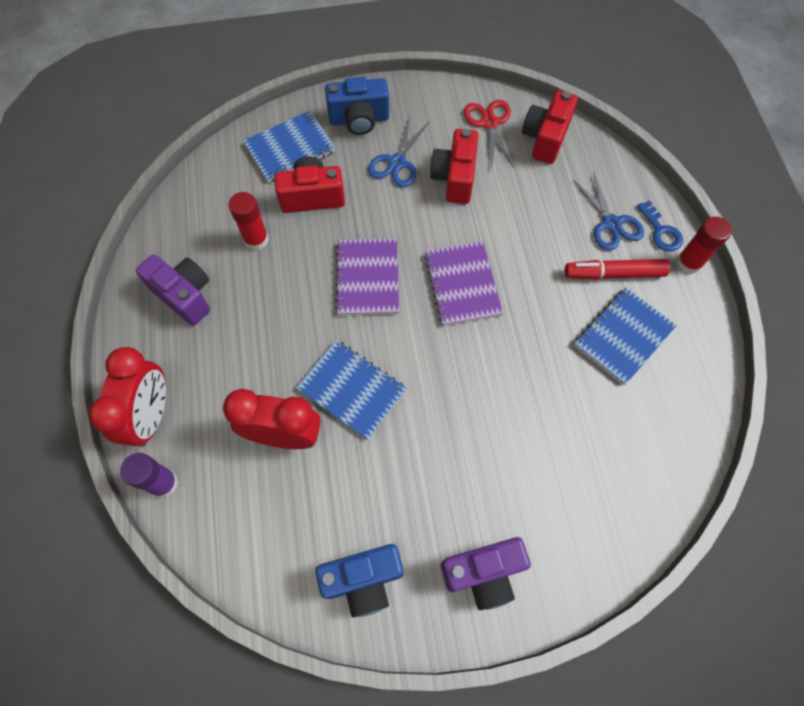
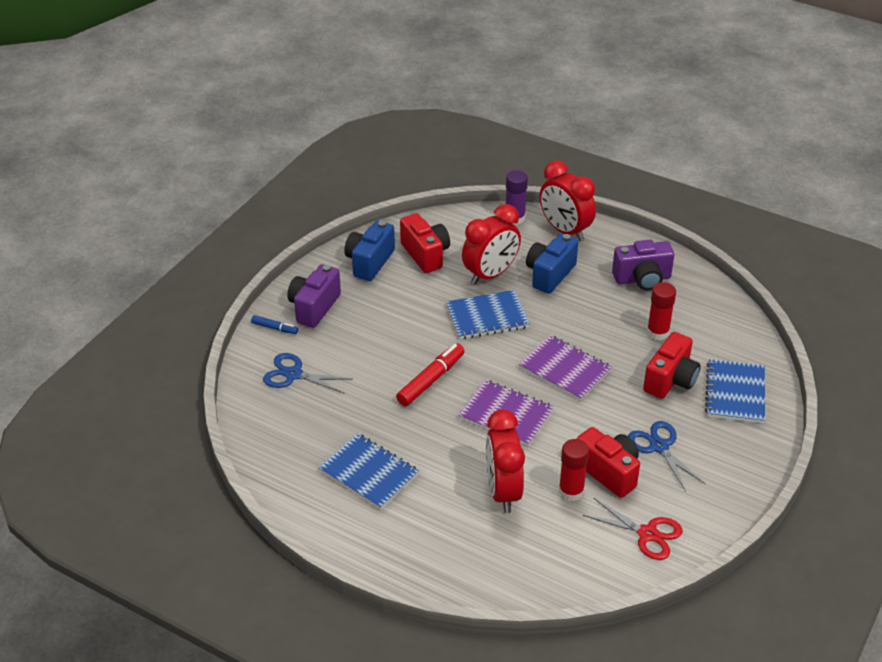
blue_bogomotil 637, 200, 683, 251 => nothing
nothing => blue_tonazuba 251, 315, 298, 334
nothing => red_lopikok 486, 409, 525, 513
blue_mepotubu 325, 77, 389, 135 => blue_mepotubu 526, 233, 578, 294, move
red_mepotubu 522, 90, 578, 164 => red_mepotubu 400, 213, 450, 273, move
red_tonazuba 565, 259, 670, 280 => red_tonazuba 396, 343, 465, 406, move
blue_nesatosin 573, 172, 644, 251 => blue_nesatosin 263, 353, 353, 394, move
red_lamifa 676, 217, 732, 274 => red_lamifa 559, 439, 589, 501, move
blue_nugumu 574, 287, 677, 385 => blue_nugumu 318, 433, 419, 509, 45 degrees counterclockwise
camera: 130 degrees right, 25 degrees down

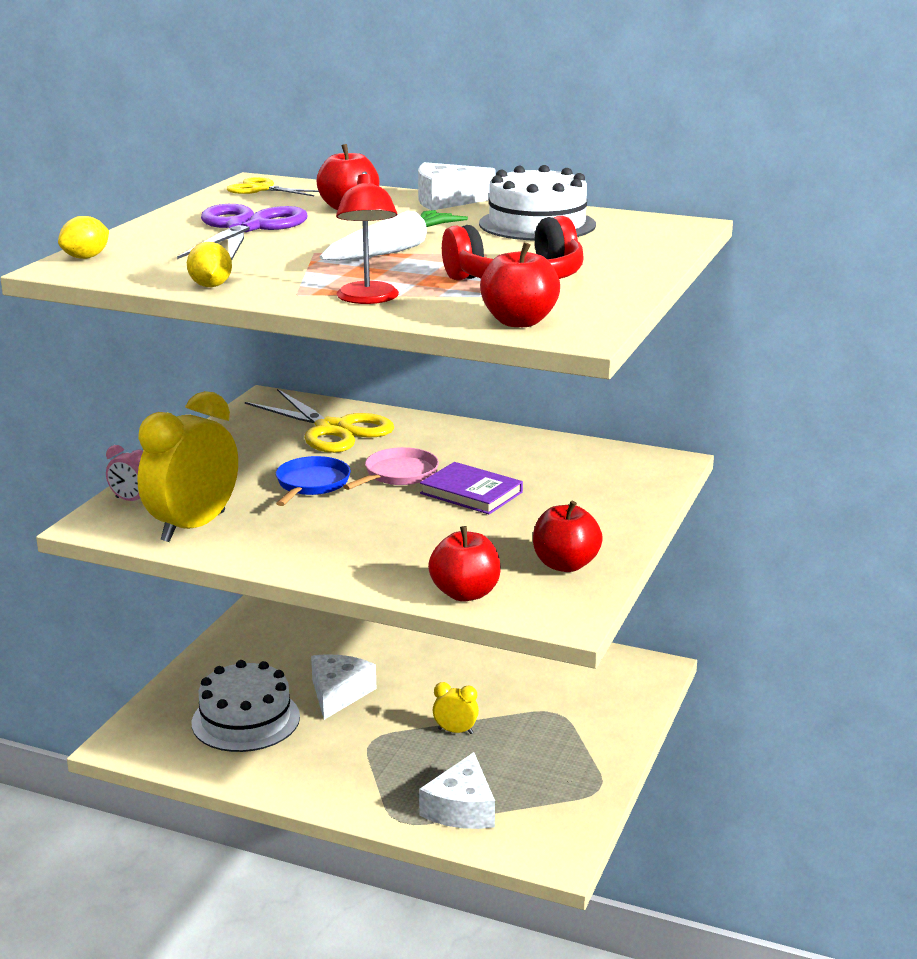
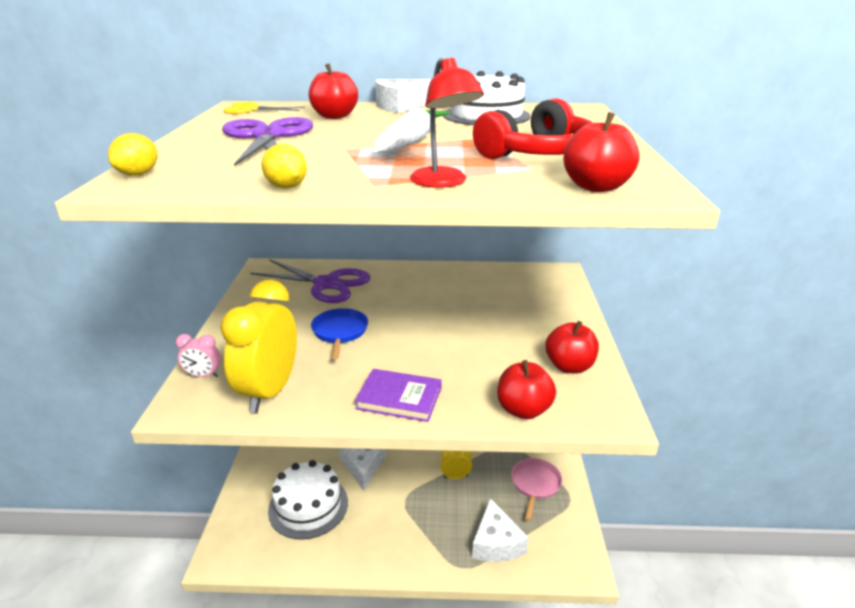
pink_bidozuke 343, 447, 439, 490 => pink_bidozuke 511, 458, 562, 521, move
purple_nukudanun 420, 462, 523, 514 => purple_nukudanun 355, 369, 442, 422, move
yellow_nesatosin 245, 389, 394, 453 => purple_nesatosin 250, 259, 370, 303
camera: 20 degrees left, 5 degrees up

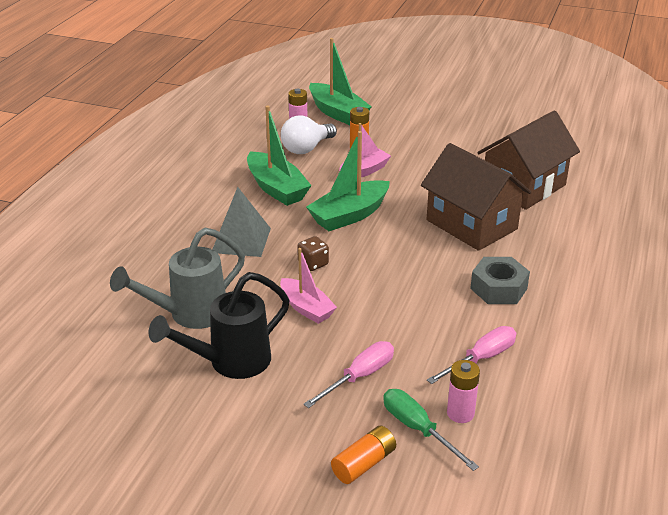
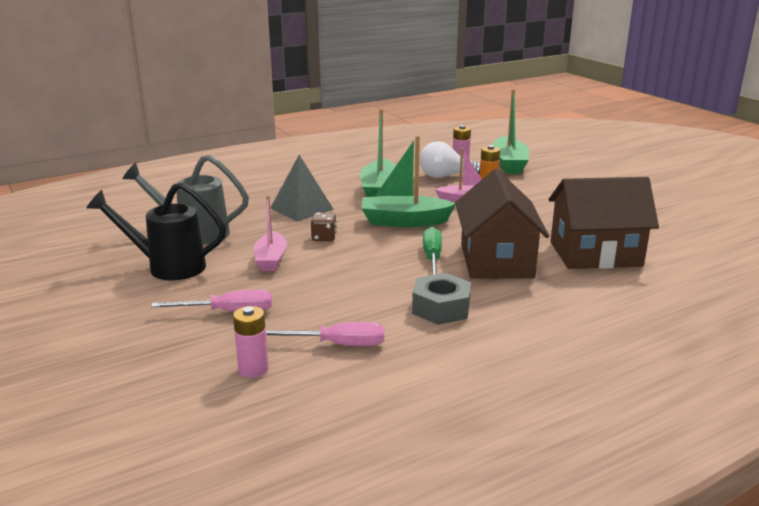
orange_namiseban 331, 425, 396, 484 => nothing
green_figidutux 383, 389, 479, 471 => green_figidutux 423, 227, 442, 275, move
camera: 40 degrees right, 10 degrees down

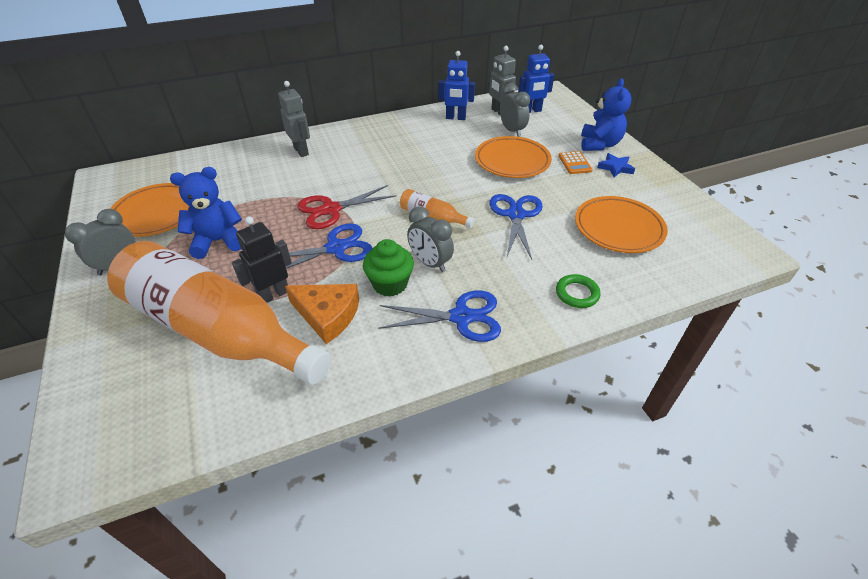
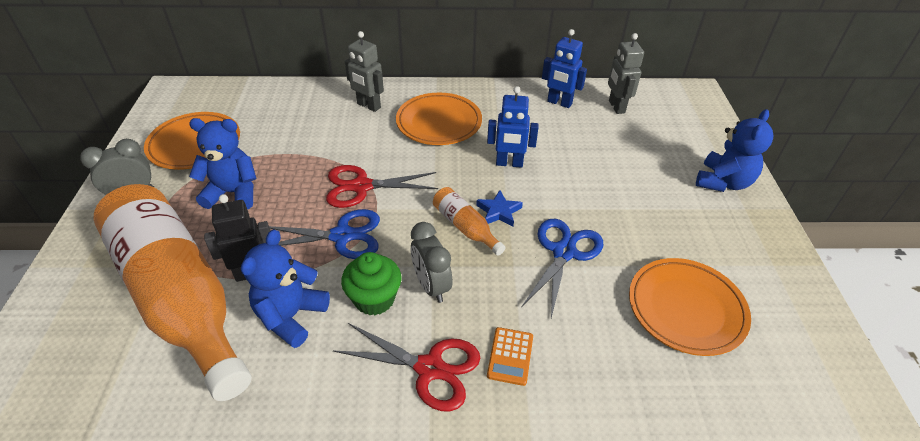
grey_lopikok 500, 83, 530, 137 => nothing
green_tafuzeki 556, 274, 601, 308 => nothing
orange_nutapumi 475, 136, 552, 178 => orange_nutapumi 396, 93, 482, 145, move
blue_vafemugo 518, 45, 555, 113 => blue_vafemugo 487, 86, 539, 168, move
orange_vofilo 558, 151, 593, 174 => orange_vofilo 487, 327, 533, 386, move
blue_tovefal 597, 153, 635, 178 => blue_tovefal 476, 190, 523, 227, move
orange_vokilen 285, 284, 359, 344 => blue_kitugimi 241, 229, 330, 348
blue_nesatosin 378, 290, 501, 342 => red_nesatosin 333, 323, 480, 412
grey_vafemugo 278, 81, 310, 157 => grey_vafemugo 345, 31, 384, 112, 135 degrees clockwise
camera: 20 degrees right, 0 degrees up

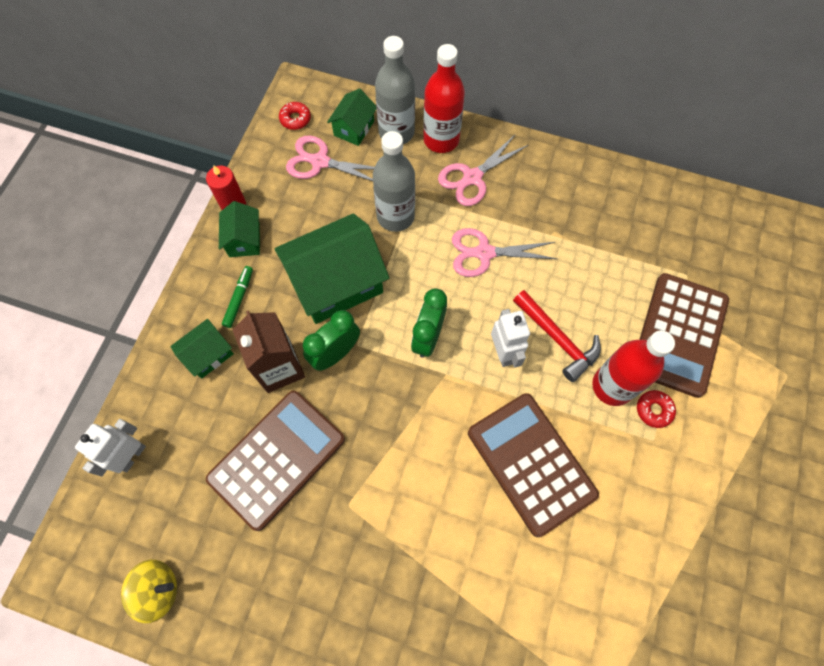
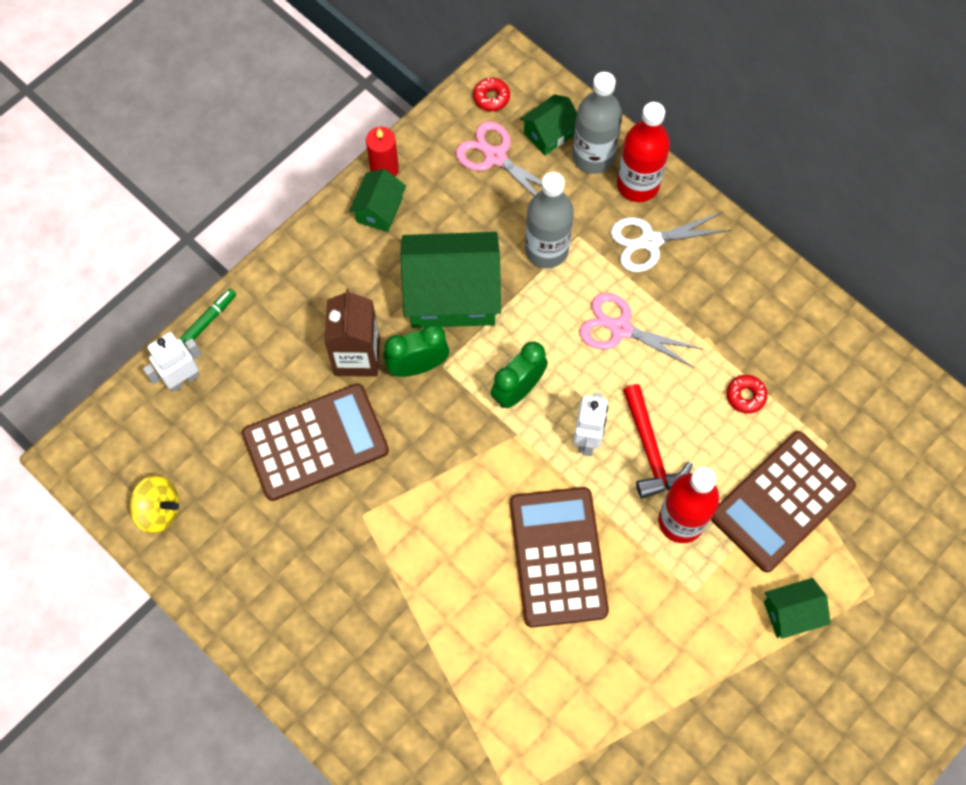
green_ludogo 170, 319, 234, 379 => green_ludogo 764, 578, 831, 639, move
green_tonazuba 222, 266, 253, 328 => green_tonazuba 179, 289, 236, 347, move
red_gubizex 637, 390, 676, 428 => red_gubizex 727, 375, 768, 414, move
pink_nesatosin 438, 134, 528, 206 => white_nesatosin 611, 212, 731, 272
camera: 25 degrees right, 0 degrees up

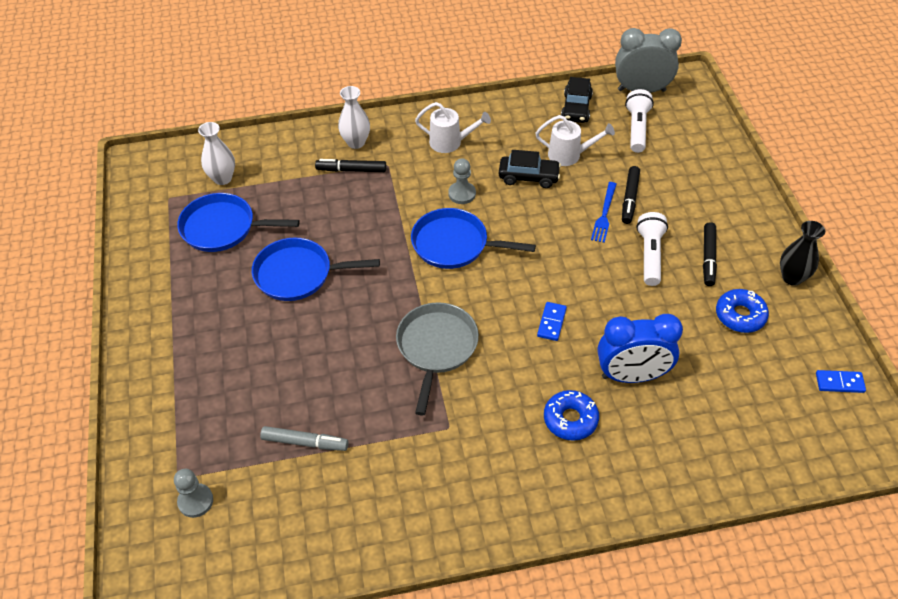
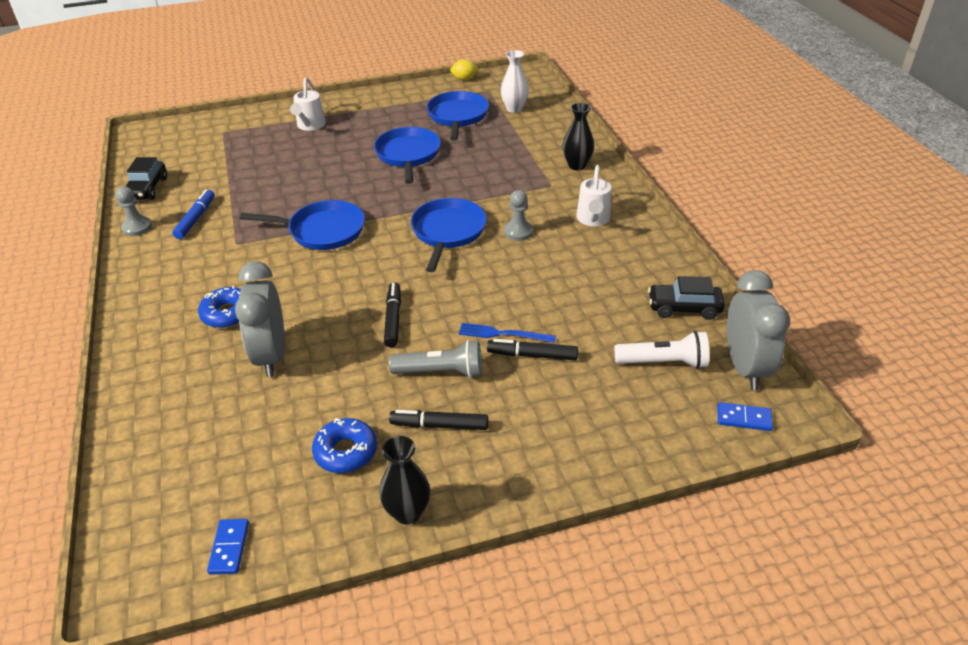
grey_tonazuba 260, 426, 348, 451 => nothing
nothing => blue_tonazuba 172, 189, 215, 239
nothing => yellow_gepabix 450, 59, 479, 80
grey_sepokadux 174, 469, 213, 518 => grey_sepokadux 115, 186, 152, 236, move
black_tonazuba 315, 159, 386, 172 => black_tonazuba 384, 282, 401, 347, move
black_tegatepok 499, 150, 561, 188 => black_tegatepok 126, 157, 167, 200, move
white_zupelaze 535, 115, 615, 166 => white_zupelaze 290, 77, 326, 131, move
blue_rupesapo 537, 302, 567, 341 => blue_rupesapo 717, 402, 773, 431, move
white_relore 338, 86, 370, 149 => black_relore 563, 103, 594, 170
grey_bidozuke 396, 302, 479, 415 => blue_bidozuke 240, 200, 365, 250
blue_lopikok 598, 314, 683, 383 => grey_lopikok 235, 261, 285, 377
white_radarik 636, 212, 668, 286 => grey_radarik 389, 340, 482, 378
camera: 85 degrees right, 10 degrees down

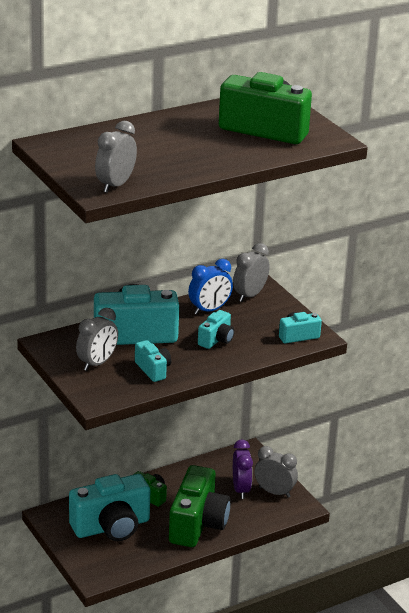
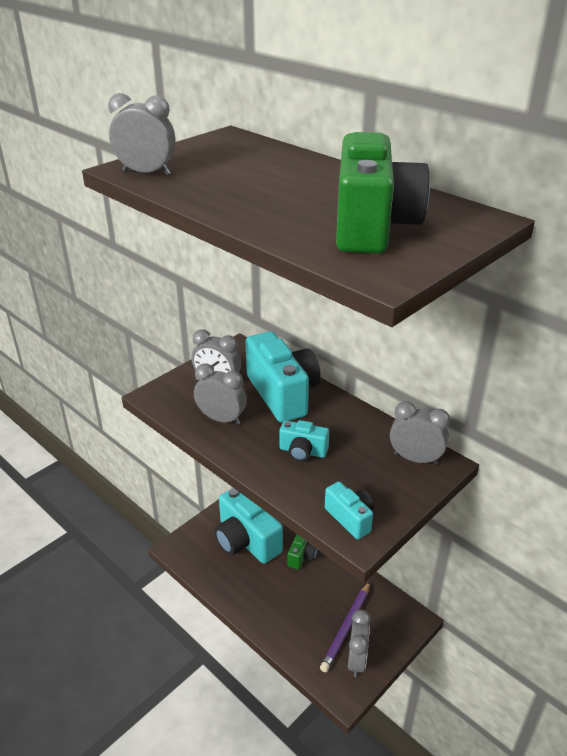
green_mepotubu 169, 465, 231, 547 => nothing
blue_lopikok 188, 259, 233, 315 => nothing
turquoise_mepotubu 135, 340, 171, 382 => grey_lopikok 194, 363, 247, 425
purple_lopikok 233, 439, 253, 499 => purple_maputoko 320, 582, 370, 672
camera: 75 degrees right, 5 degrees up

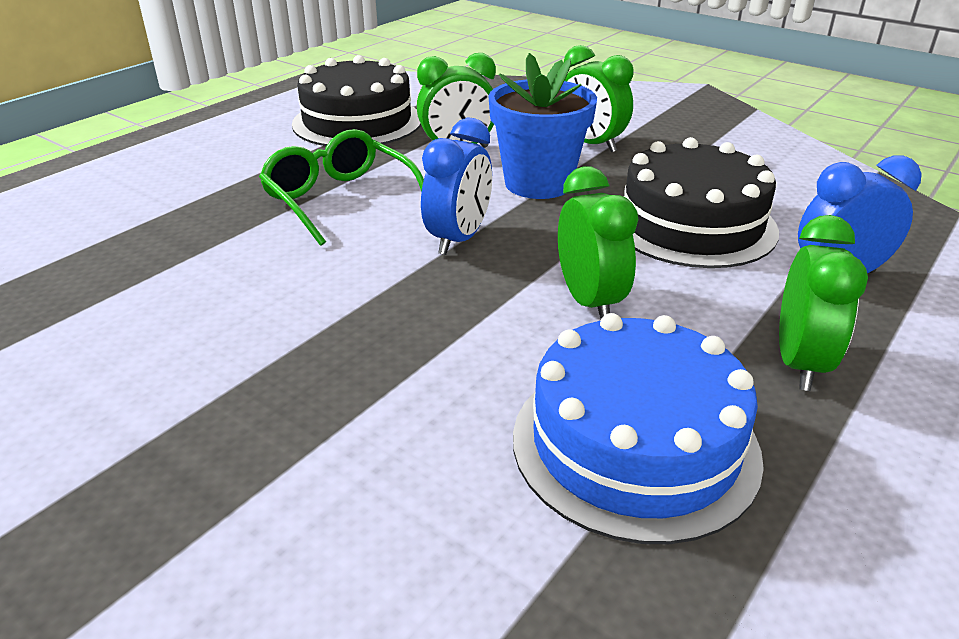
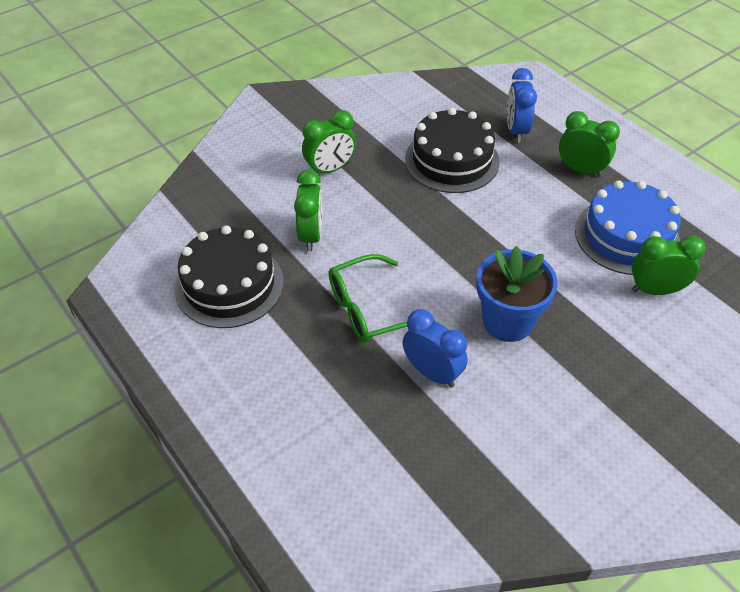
blue_lopikok 421, 118, 492, 255 => blue_lopikok 403, 309, 468, 388, move
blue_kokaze 489, 53, 597, 199 => blue_kokaze 476, 246, 558, 342, move
green_lopikok 558, 167, 638, 319 => green_lopikok 632, 236, 706, 295, move
camera: 75 degrees left, 15 degrees up

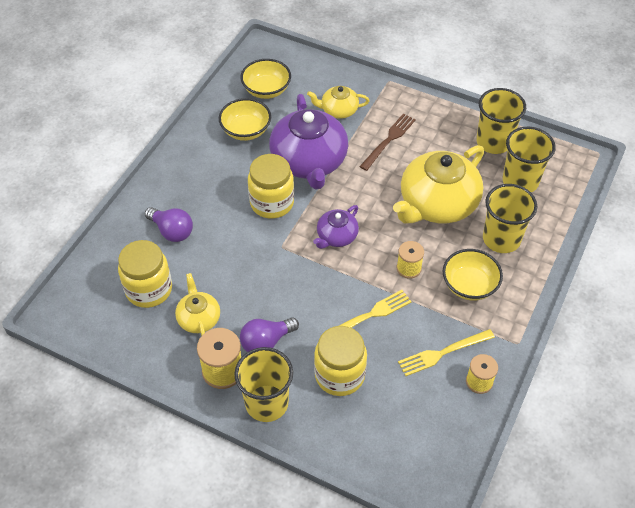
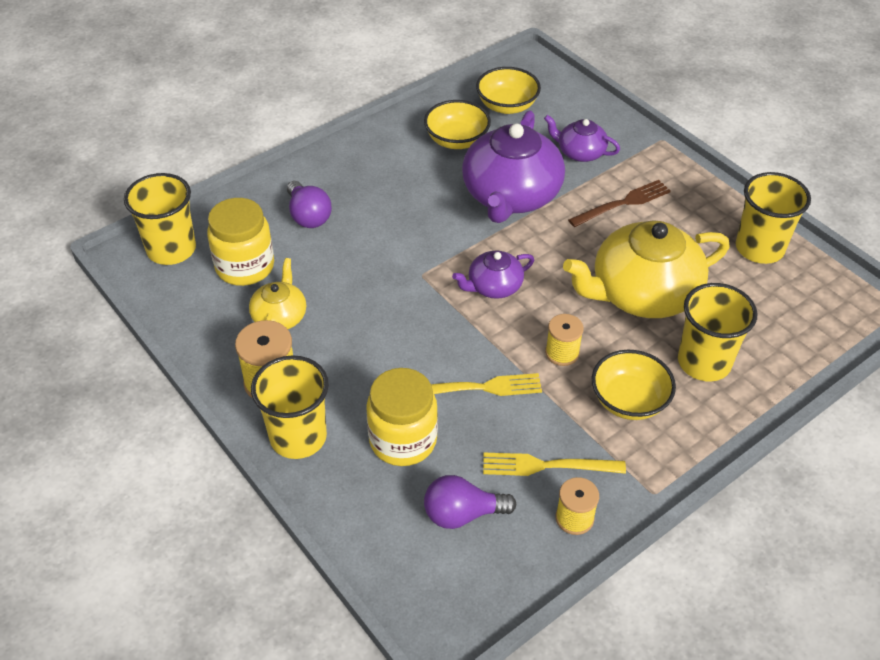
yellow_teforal 248, 154, 294, 219 => nothing
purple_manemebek 240, 317, 299, 352 => purple_manemebek 424, 475, 517, 529, move
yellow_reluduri 503, 127, 556, 192 => yellow_reluduri 124, 173, 196, 265, move
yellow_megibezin 307, 86, 369, 119 => purple_megibezin 544, 115, 620, 162
camera: 25 degrees right, 5 degrees down

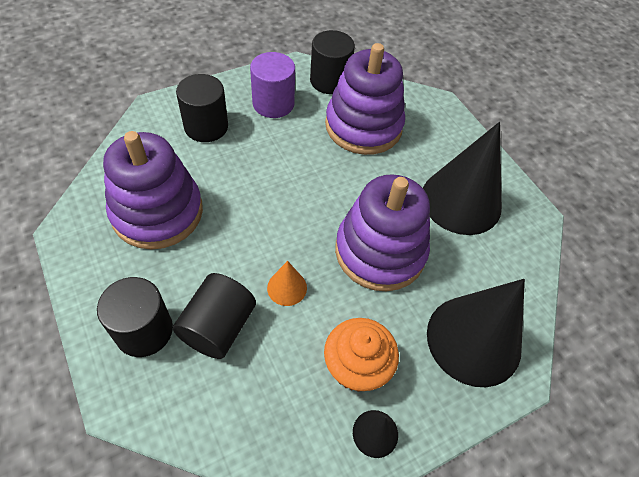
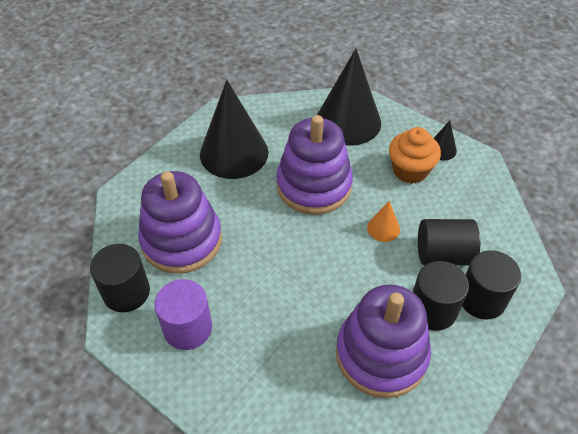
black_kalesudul 176, 74, 228, 142 => black_kalesudul 413, 261, 469, 331, move
camera: 110 degrees left, 5 degrees down

